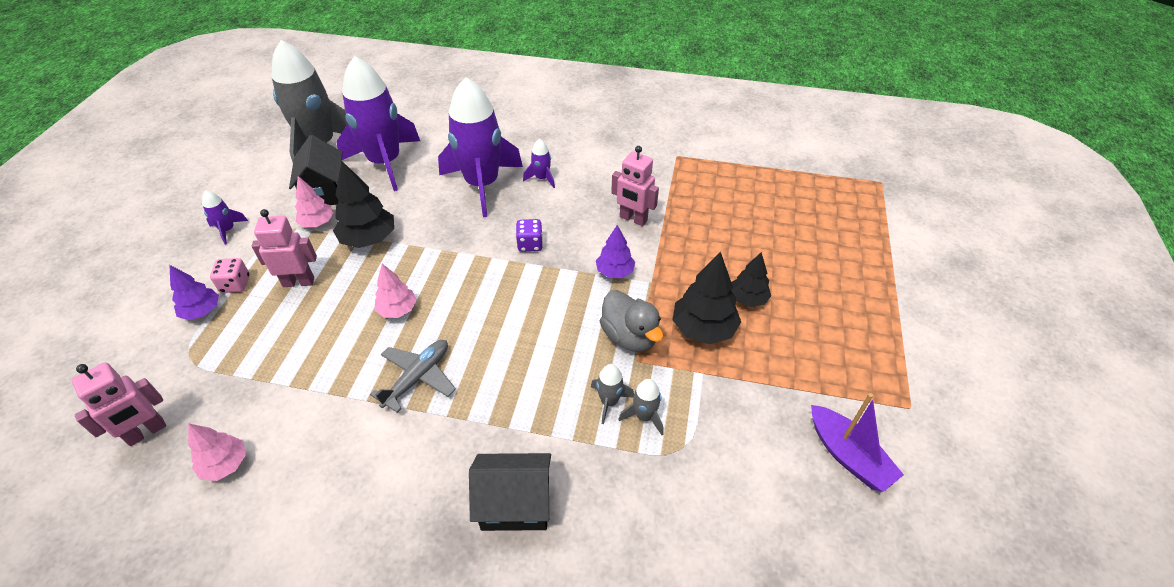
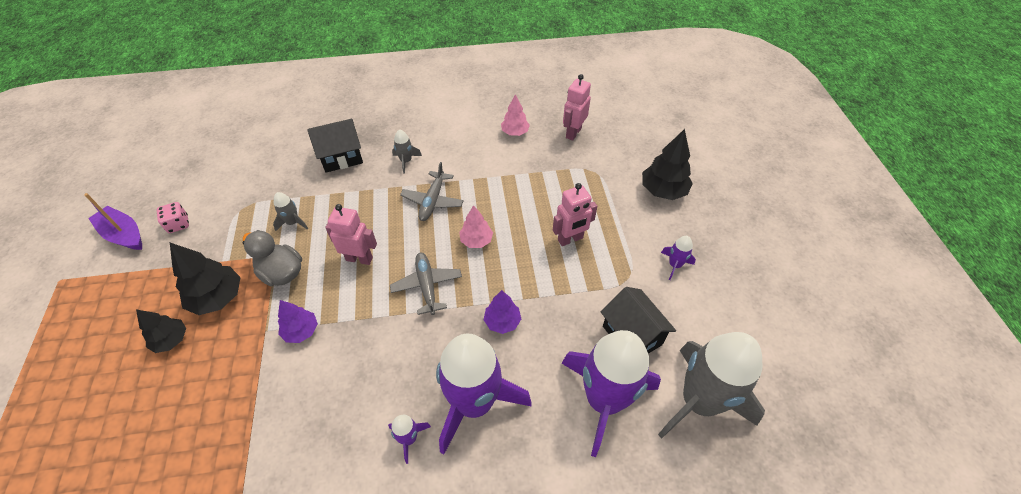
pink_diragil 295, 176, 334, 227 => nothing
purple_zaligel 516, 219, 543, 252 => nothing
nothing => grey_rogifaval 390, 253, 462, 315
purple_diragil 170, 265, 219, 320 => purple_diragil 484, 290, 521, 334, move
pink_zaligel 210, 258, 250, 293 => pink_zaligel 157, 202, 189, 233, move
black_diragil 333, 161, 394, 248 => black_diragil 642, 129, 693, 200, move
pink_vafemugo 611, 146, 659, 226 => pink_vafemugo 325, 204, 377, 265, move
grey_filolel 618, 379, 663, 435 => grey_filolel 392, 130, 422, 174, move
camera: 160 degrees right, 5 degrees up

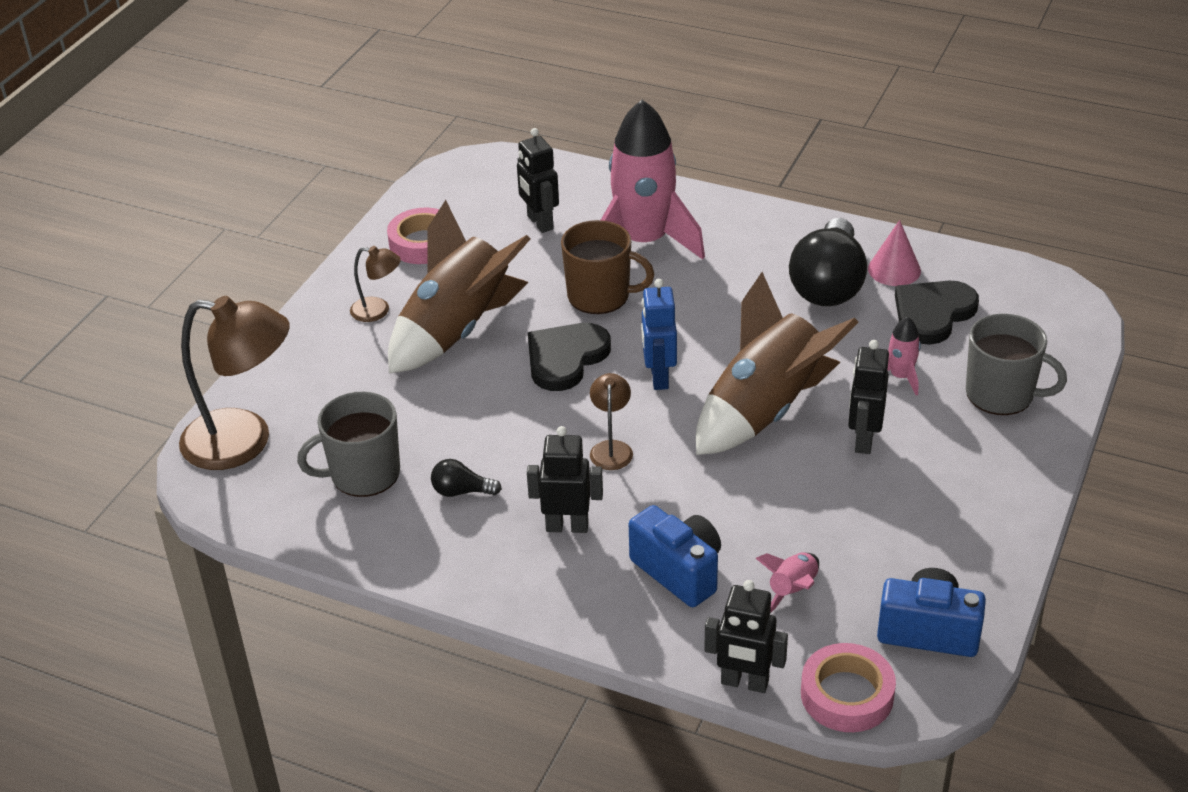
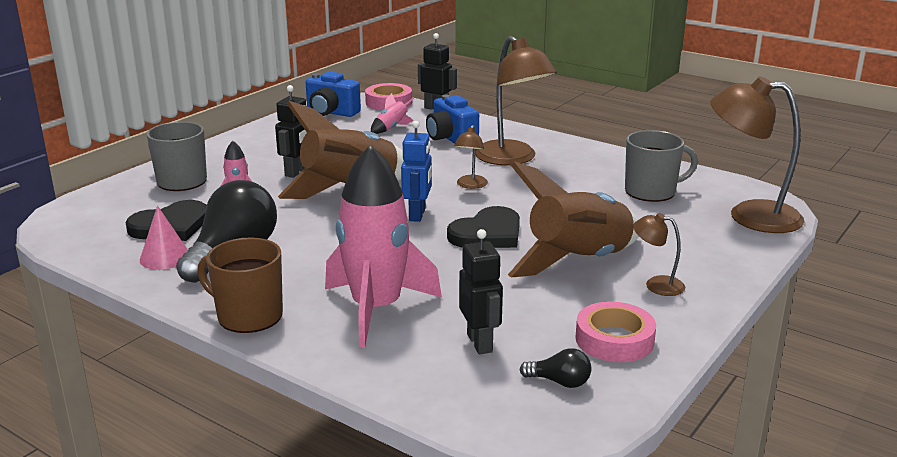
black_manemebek 431, 459, 502, 497 => black_manemebek 520, 348, 591, 388, move
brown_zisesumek 561, 220, 655, 314 => brown_zisesumek 197, 237, 283, 333, move
black_vafemugo 527, 426, 603, 533 => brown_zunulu 475, 36, 557, 165
camera: 170 degrees left, 15 degrees down

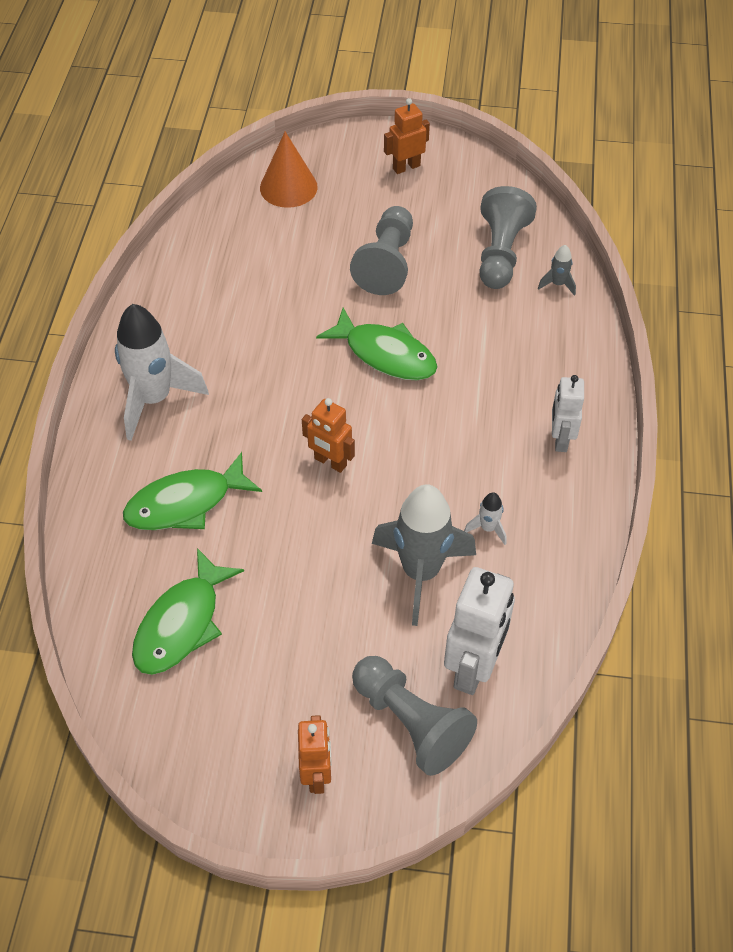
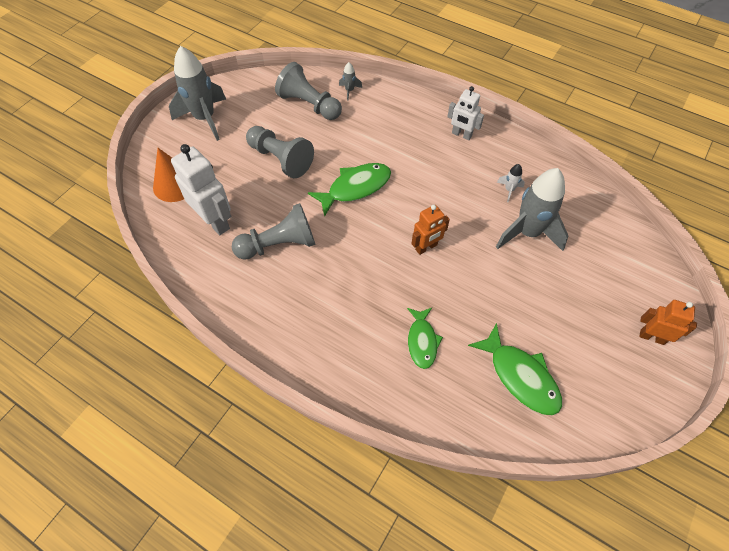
white_filolel 115, 304, 209, 441 => nothing
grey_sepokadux 352, 656, 477, 776 => grey_sepokadux 232, 203, 315, 260, move
white_vafemugo 444, 567, 515, 695 => white_vafemugo 171, 144, 231, 235, move
orange_vafemugo 384, 98, 430, 174 => grey_filolel 169, 46, 226, 141
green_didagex 123, 452, 262, 530 => green_didagex 407, 308, 443, 369, x0.66
camera: 65 degrees left, 5 degrees up

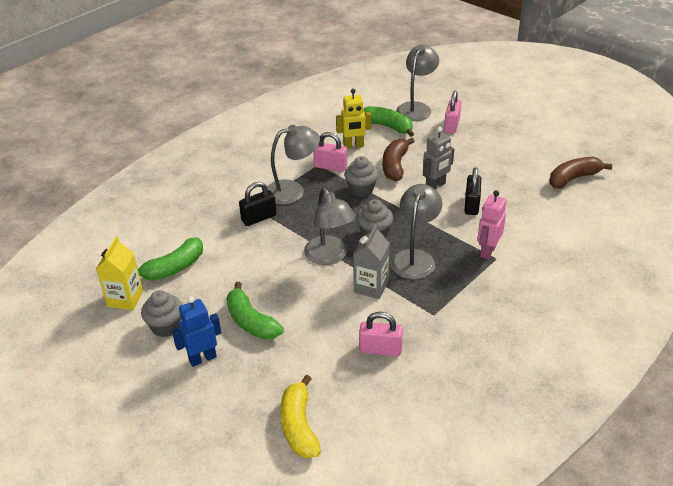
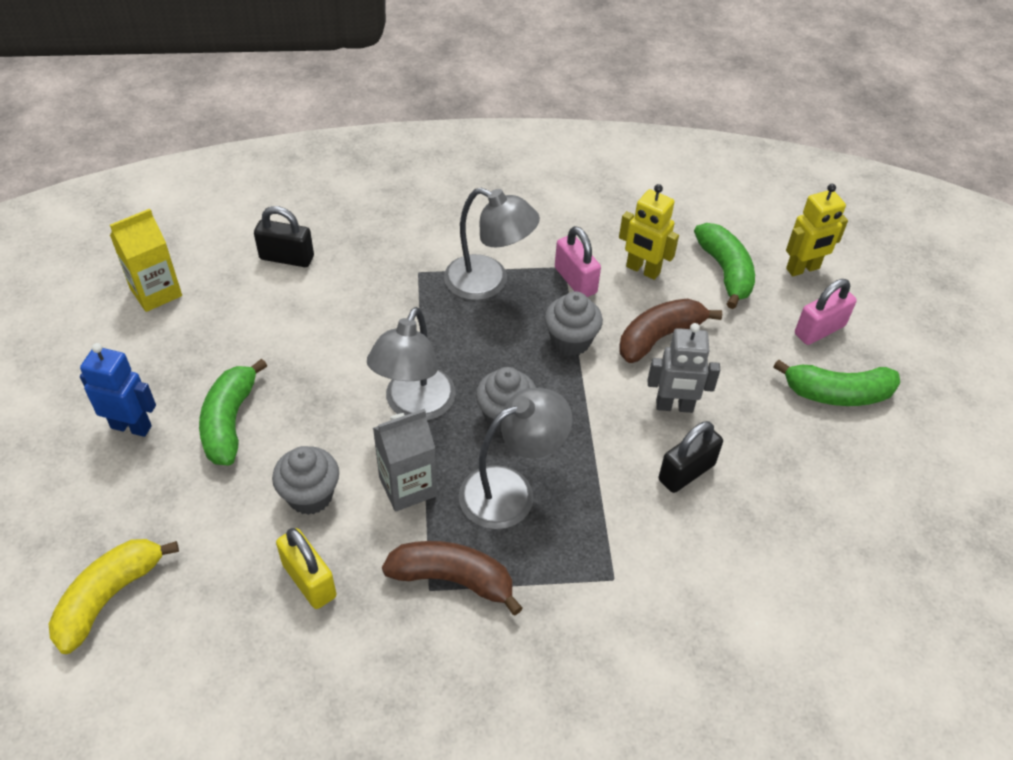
pink_vafemugo 477, 190, 506, 260 => nothing
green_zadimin 138, 237, 203, 281 => green_zadimin 773, 359, 900, 406, move
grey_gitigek 141, 290, 182, 337 => grey_gitigek 272, 446, 339, 515, move
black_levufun 239, 182, 276, 226 => black_levufun 254, 206, 314, 267, move
brown_zadimin 549, 157, 612, 188 => brown_zadimin 382, 541, 523, 615, move
grey_zunulu 396, 45, 439, 121 => yellow_vafemugo 786, 184, 848, 276
pink_levufun 359, 312, 403, 356 => yellow_levufun 276, 528, 336, 609
camera: 40 degrees right, 10 degrees up

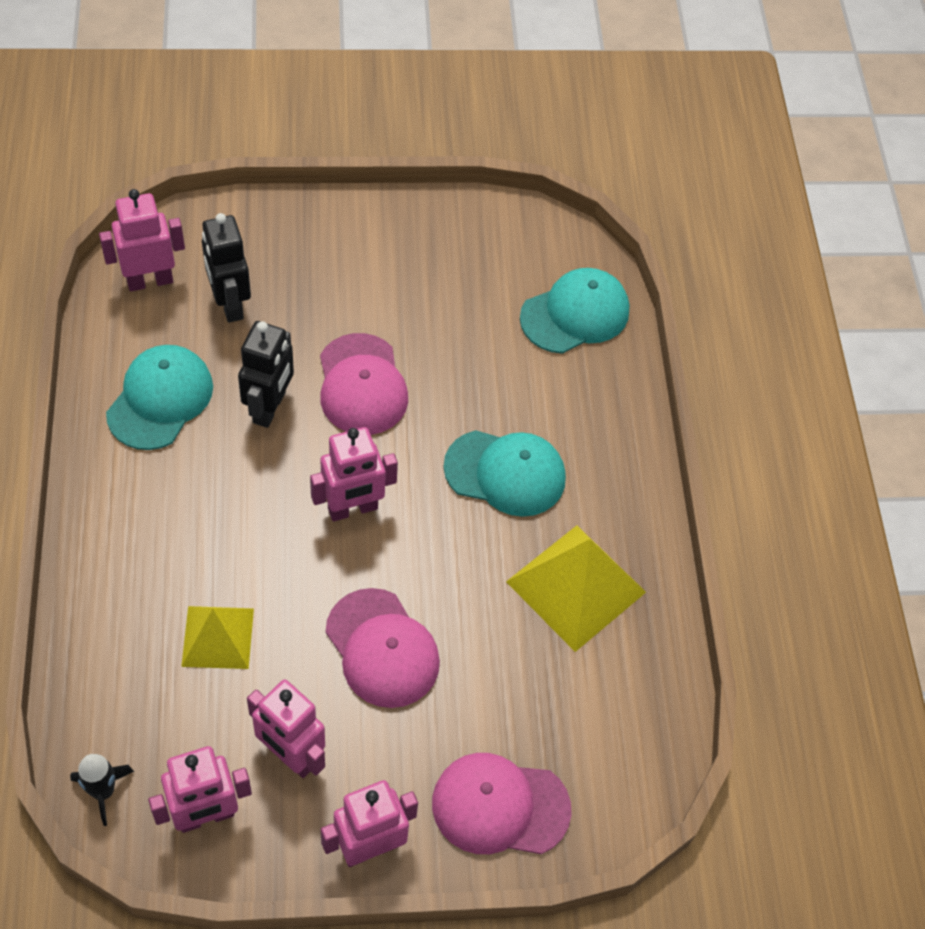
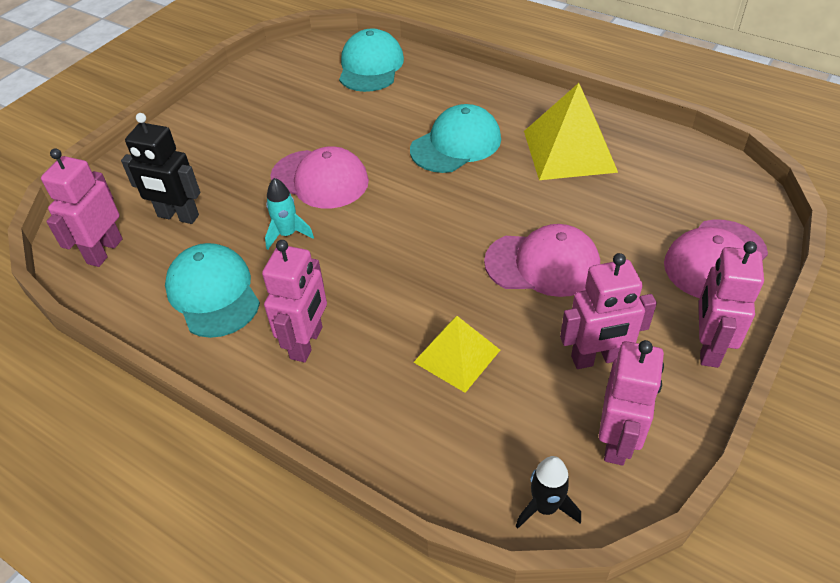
pink_vafemugo 310, 427, 398, 522 => pink_vafemugo 262, 240, 327, 362, move
black_vafemugo 238, 321, 294, 428 => turquoise_filolel 265, 178, 314, 250
camera: 45 degrees left, 10 degrees down

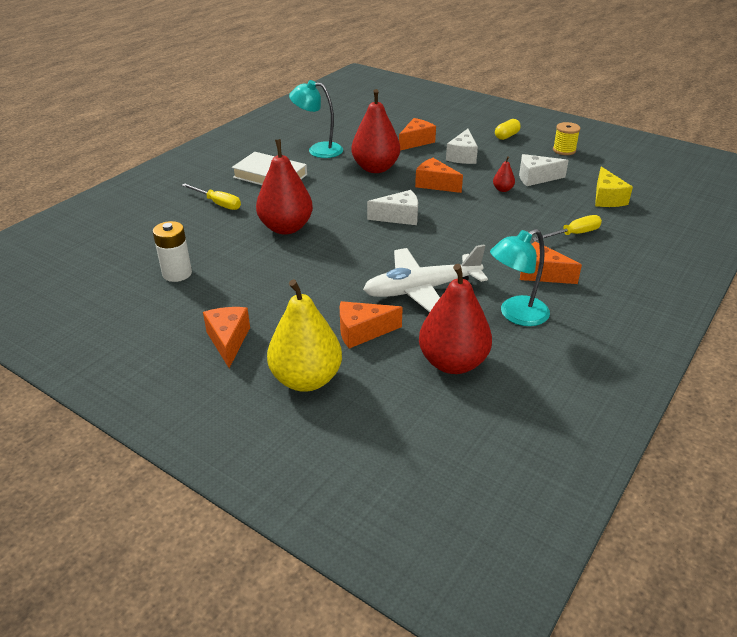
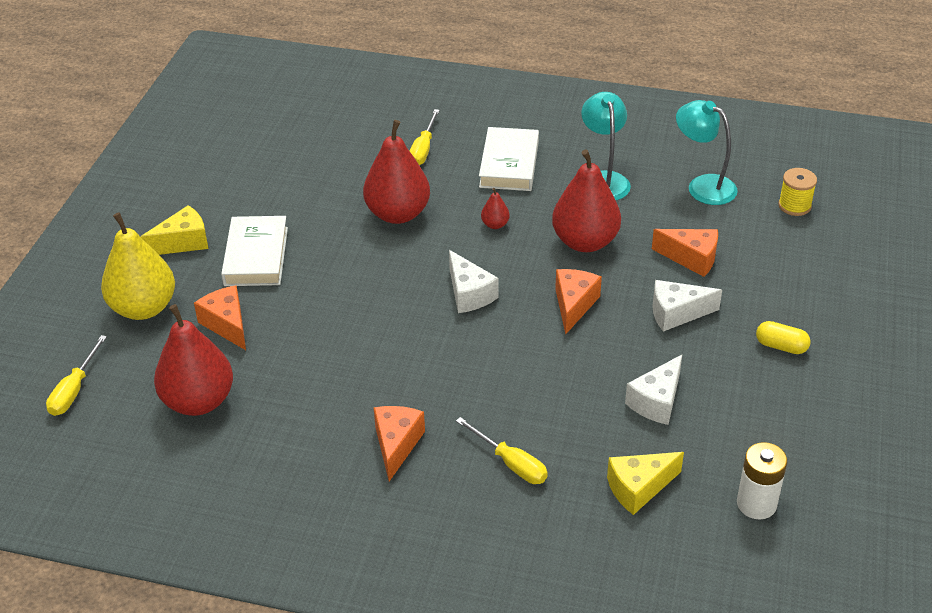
white_rogifaval 363, 244, 488, 312 => nothing
nothing => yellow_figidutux 46, 335, 107, 416
nothing => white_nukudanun 221, 216, 288, 286
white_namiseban 153, 221, 192, 282 => white_namiseban 737, 442, 787, 519, move
turquoise_zunulu 490, 229, 550, 326 => turquoise_zunulu 676, 100, 738, 205, move
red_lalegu 493, 156, 515, 192 => red_lalegu 481, 188, 510, 229, move
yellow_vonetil 553, 122, 580, 155 => yellow_vonetil 778, 168, 817, 216, move
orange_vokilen 203, 307, 250, 368 => yellow_vokilen 141, 205, 208, 255
white_vokilen 519, 154, 569, 186 => white_vokilen 625, 355, 682, 425, 120 degrees counterclockwise
camera: 70 degrees right, 5 degrees up

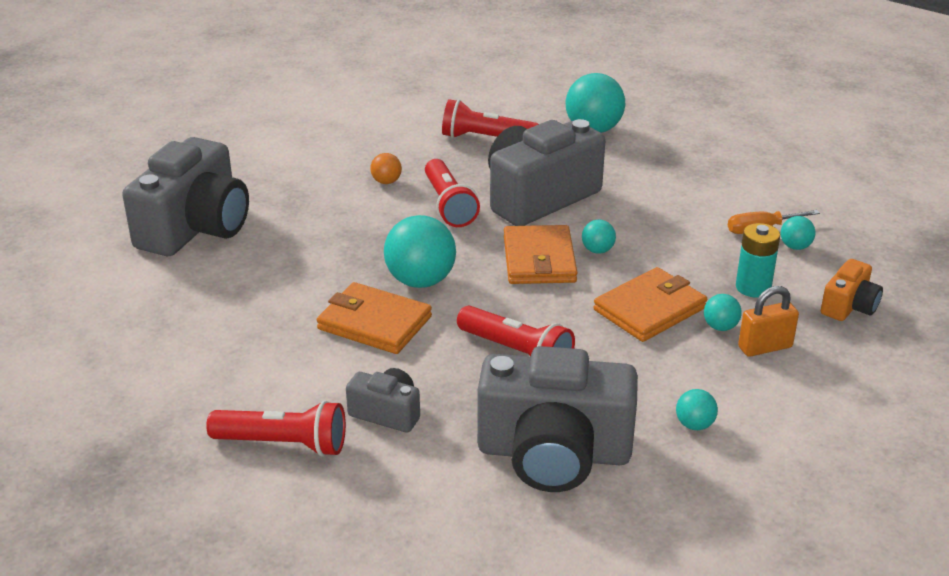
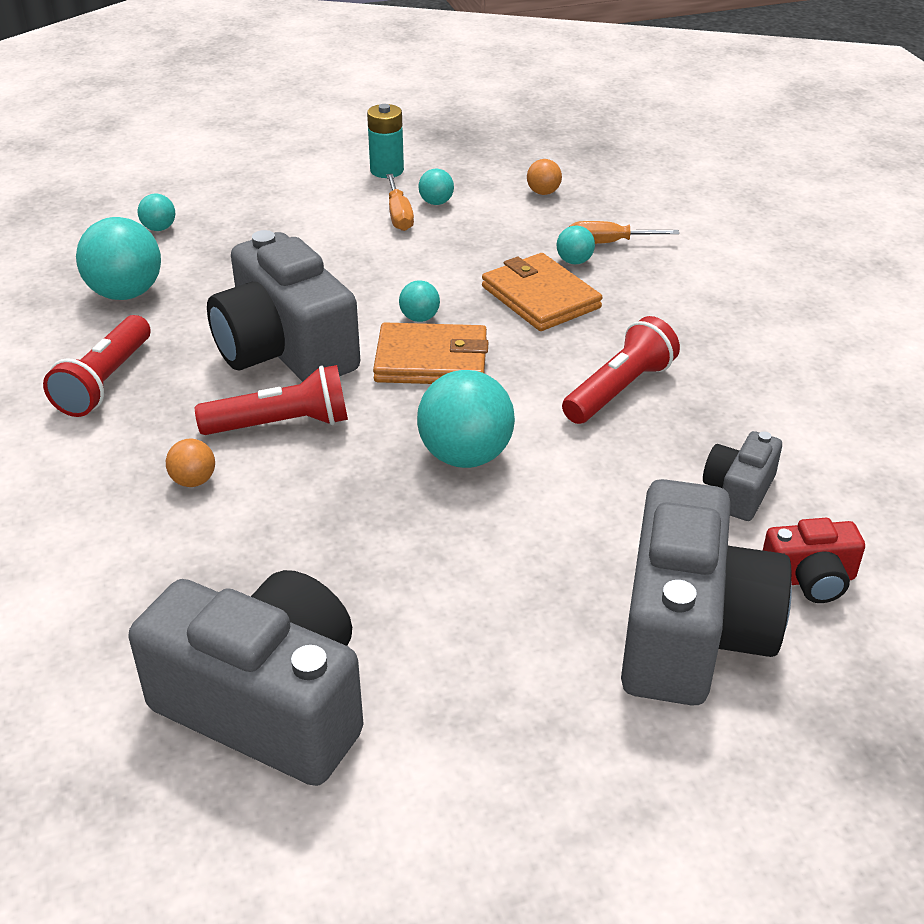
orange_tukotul 317, 282, 432, 354 => nothing
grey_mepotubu 477, 346, 638, 492 => grey_mepotubu 621, 479, 792, 705, move
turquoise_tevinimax 676, 389, 718, 430 => turquoise_tevinimax 138, 194, 175, 231, move
turquoise_namiseban 736, 223, 780, 298 => turquoise_namiseban 367, 104, 404, 178, move
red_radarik 206, 400, 346, 457 => red_mepotubu 763, 518, 865, 603
orange_levufun 738, 286, 799, 357 => orange_figidutux 569, 221, 679, 244
orange_mepotubu 821, 259, 883, 321 => orange_tevinimax 527, 159, 562, 195
camera: 85 degrees left, 5 degrees up

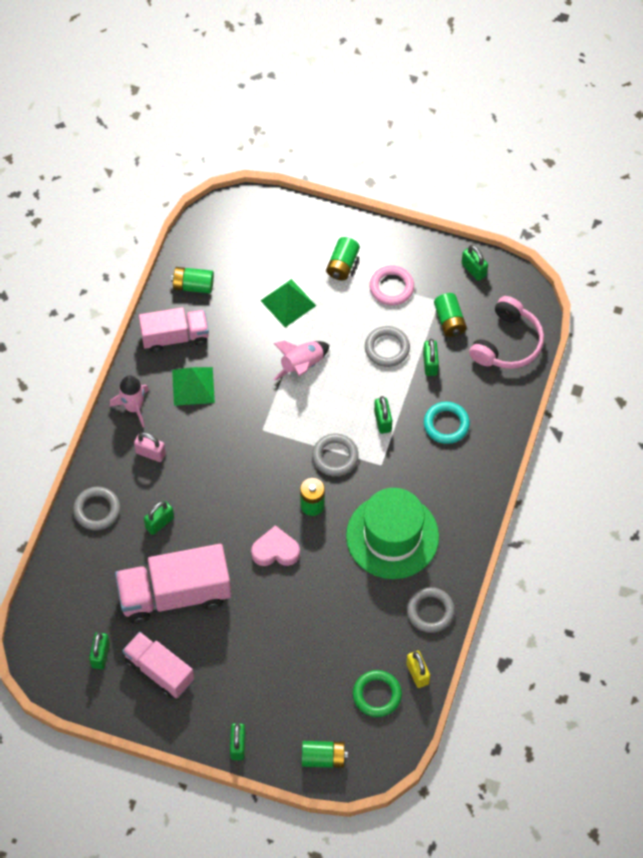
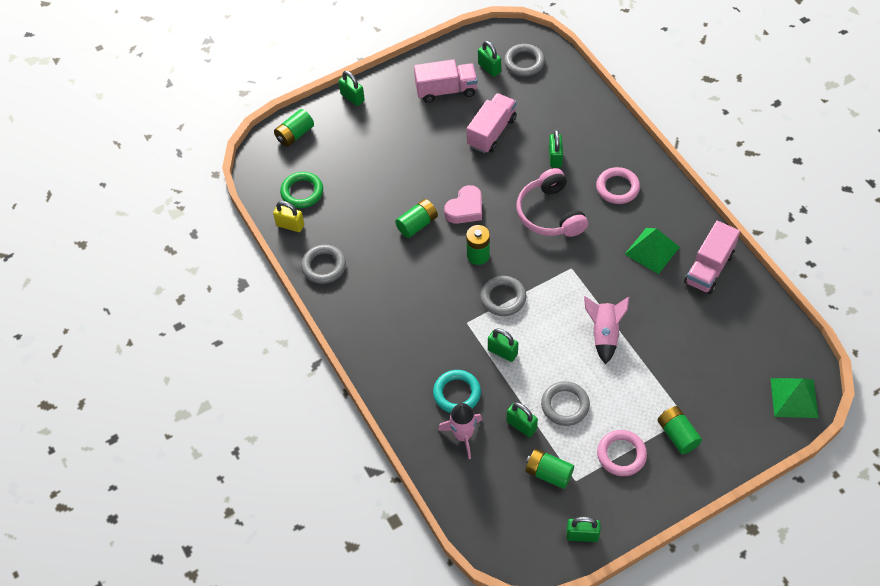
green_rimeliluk 346, 488, 439, 579 => nothing
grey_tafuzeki 73, 487, 120, 530 => grey_tafuzeki 504, 44, 545, 76, move
pink_filolel 109, 375, 149, 427 => pink_filolel 438, 403, 482, 459, move
green_namiseban 171, 267, 214, 293 => green_namiseban 395, 199, 438, 238, move
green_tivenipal 260, 279, 316, 327 => green_tivenipal 770, 378, 818, 418, move
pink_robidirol 469, 296, 544, 369 => pink_robidirol 516, 168, 588, 237, move
pink_levufun 134, 432, 166, 462 => pink_tafuzeki 596, 167, 640, 204
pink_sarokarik 115, 544, 231, 624 => pink_sarokarik 467, 93, 517, 153, x0.64
camera: 135 degrees right, 5 degrees down

